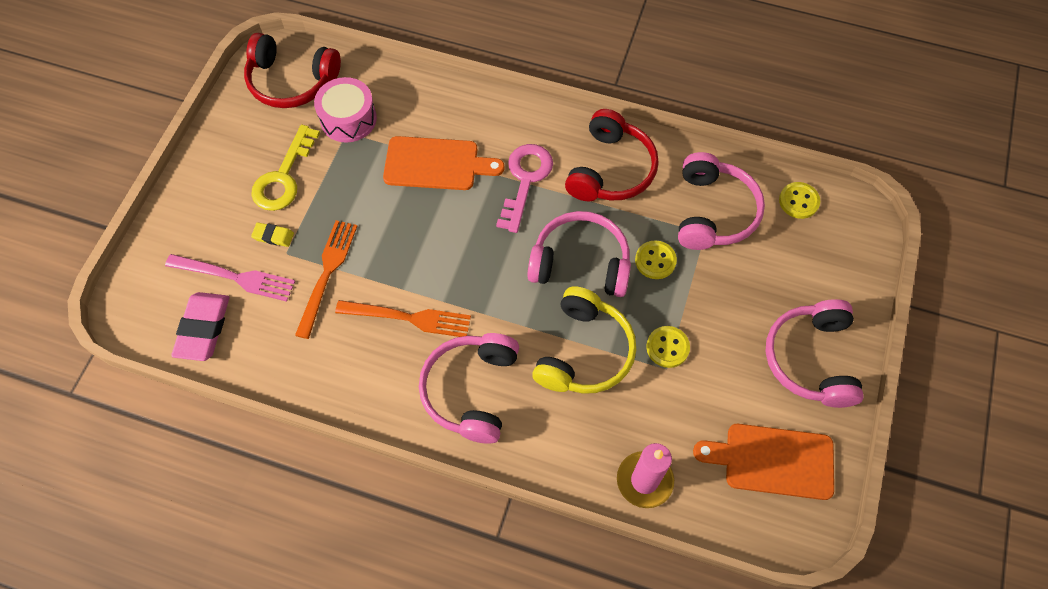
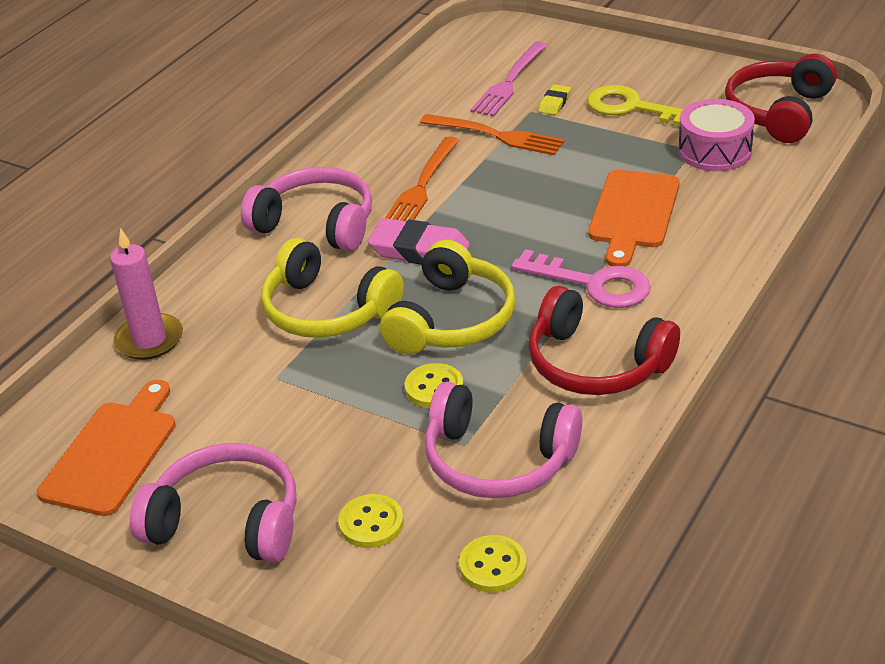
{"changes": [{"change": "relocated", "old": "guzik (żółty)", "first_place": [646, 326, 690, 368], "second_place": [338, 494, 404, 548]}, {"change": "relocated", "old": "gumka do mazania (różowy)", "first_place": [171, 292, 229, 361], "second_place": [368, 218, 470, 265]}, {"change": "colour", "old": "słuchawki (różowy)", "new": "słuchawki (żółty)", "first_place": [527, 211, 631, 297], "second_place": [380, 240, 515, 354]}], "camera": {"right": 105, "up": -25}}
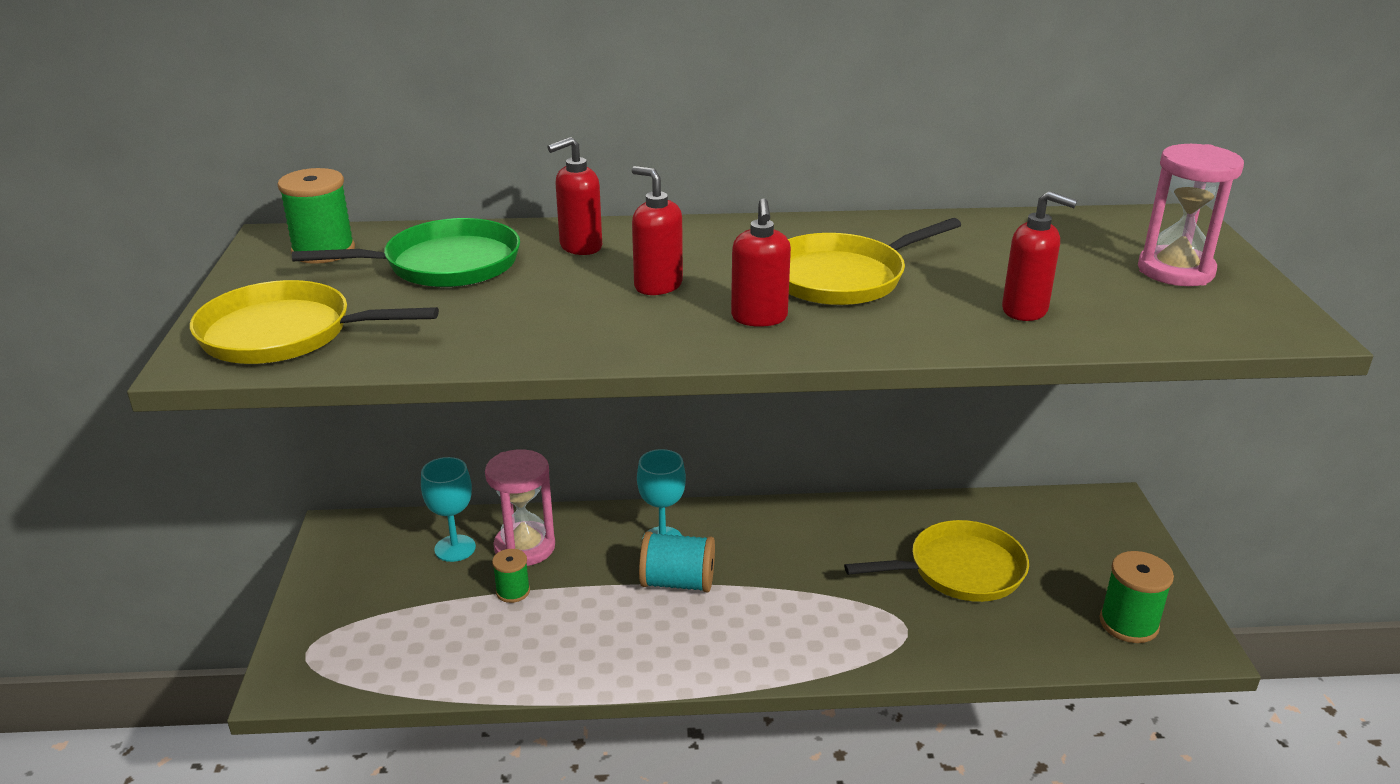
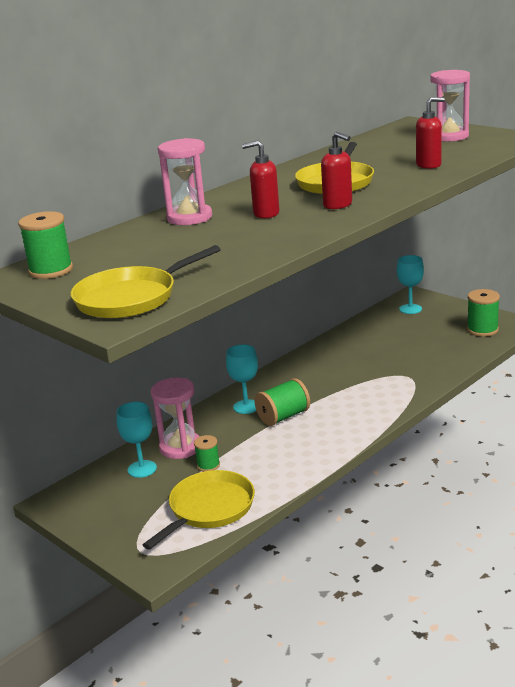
{"changes": [{"change": "relocated", "old": "patelnia (żółty)", "first_place": [844, 520, 1029, 602], "second_place": [143, 470, 255, 550]}, {"change": "exchanged", "old": "dozownik mydła (czerwony)", "new": "klepsydra (różowy)", "first_place": [547, 137, 602, 255], "second_place": [158, 138, 212, 225]}, {"change": "colour", "old": "szpulka (turkusowy)", "new": "szpulka (zielony)", "first_place": [639, 531, 715, 592], "second_place": [255, 378, 310, 426]}, {"change": "appeared", "new": "kielich (turkusowy)", "second_place": [397, 255, 424, 314]}, {"change": "missing", "old": "patelnia (zielony)", "first_place": [292, 218, 520, 287]}], "camera": {"right": -40, "up": -5}}
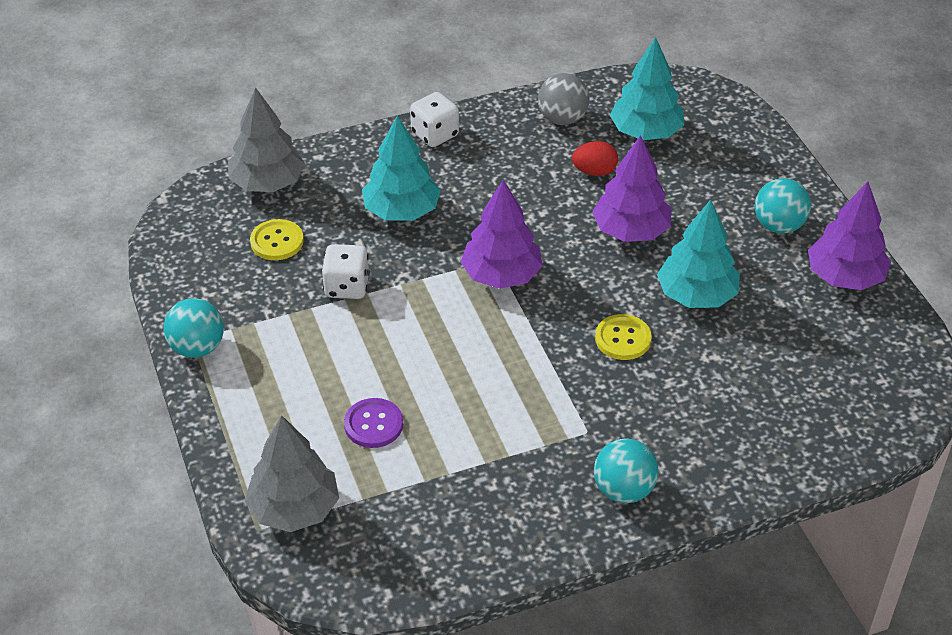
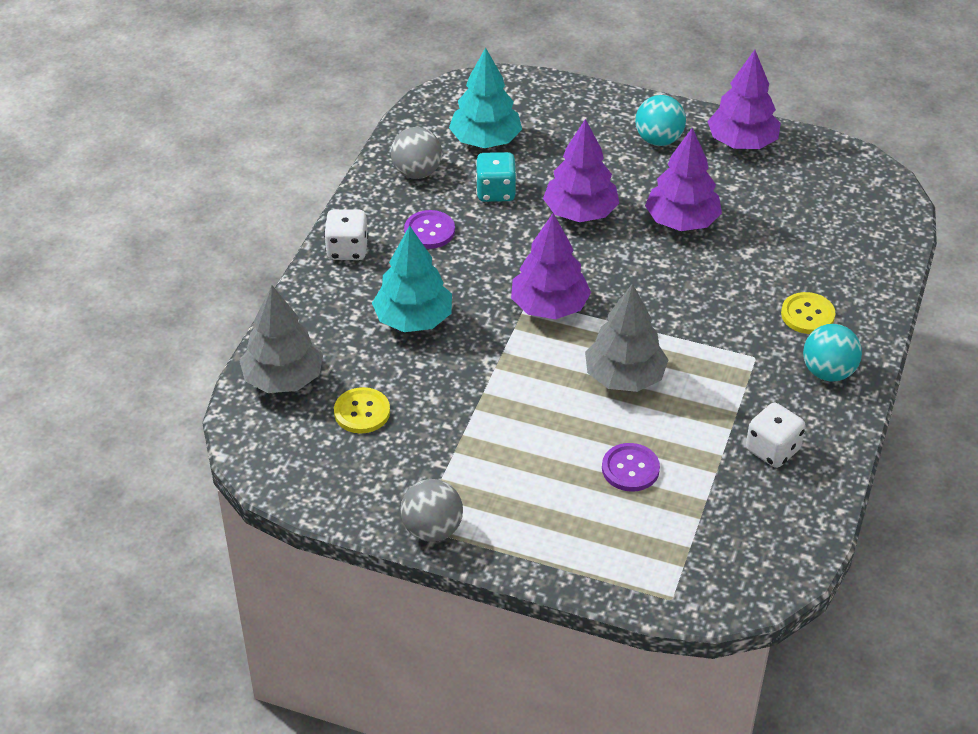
{"changes": [{"change": "colour", "old": "piłka (turkusowy)", "new": "piłka (szary)", "first_place": [164, 298, 224, 358], "second_place": [400, 479, 463, 542]}, {"change": "appeared", "new": "guzik (fioletowy)", "second_place": [404, 210, 455, 249]}, {"change": "exchanged", "old": "jajko (czerwony)", "new": "kostka do gry (turkusowy)", "first_place": [572, 141, 618, 176], "second_place": [476, 152, 517, 202]}, {"change": "relocated", "old": "drzewko (szary)", "first_place": [245, 415, 339, 532], "second_place": [585, 283, 668, 392]}, {"change": "colour", "old": "drzewko (turkusowy)", "new": "drzewko (fioletowy)", "first_place": [657, 200, 740, 308], "second_place": [645, 128, 722, 231]}, {"change": "relocated", "old": "kostka do gry (biały)", "first_place": [322, 244, 370, 299], "second_place": [746, 403, 806, 468]}, {"change": "relocated", "old": "guzik (żółty)", "first_place": [595, 314, 652, 360], "second_place": [781, 292, 835, 334]}], "camera": {"right": -50, "up": 0}}
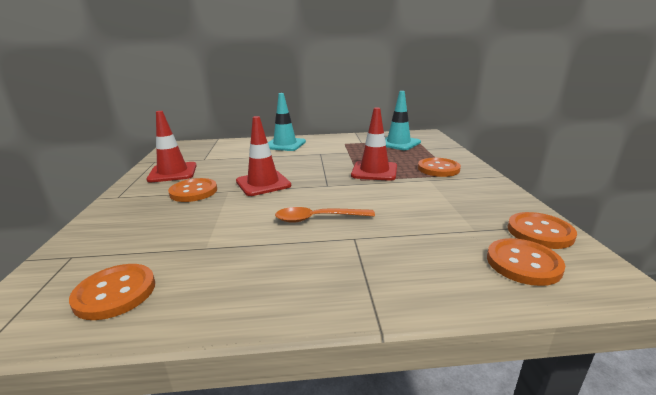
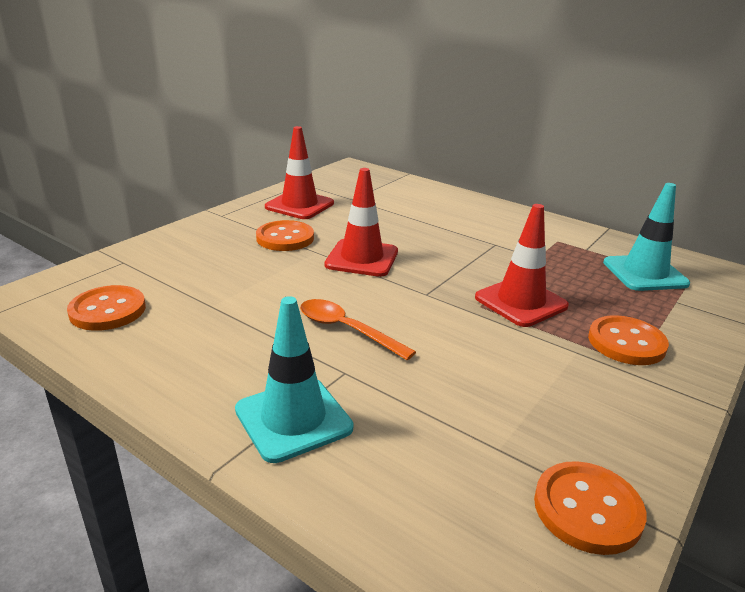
{"changes": [{"change": "relocated", "old": "pachołek (turkusowy)", "first_place": [268, 93, 306, 151], "second_place": [235, 296, 354, 463]}, {"change": "missing", "old": "guzik (pomarańczowy)", "first_place": [487, 238, 565, 286]}], "camera": {"right": 40, "up": 5}}
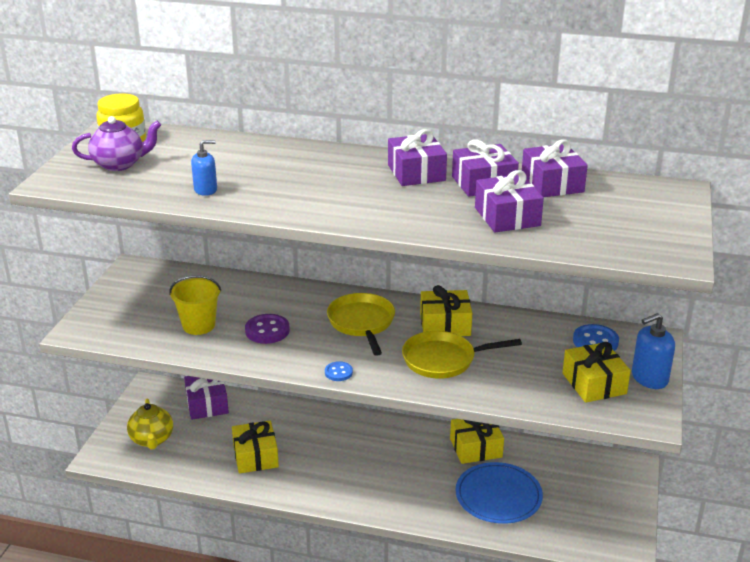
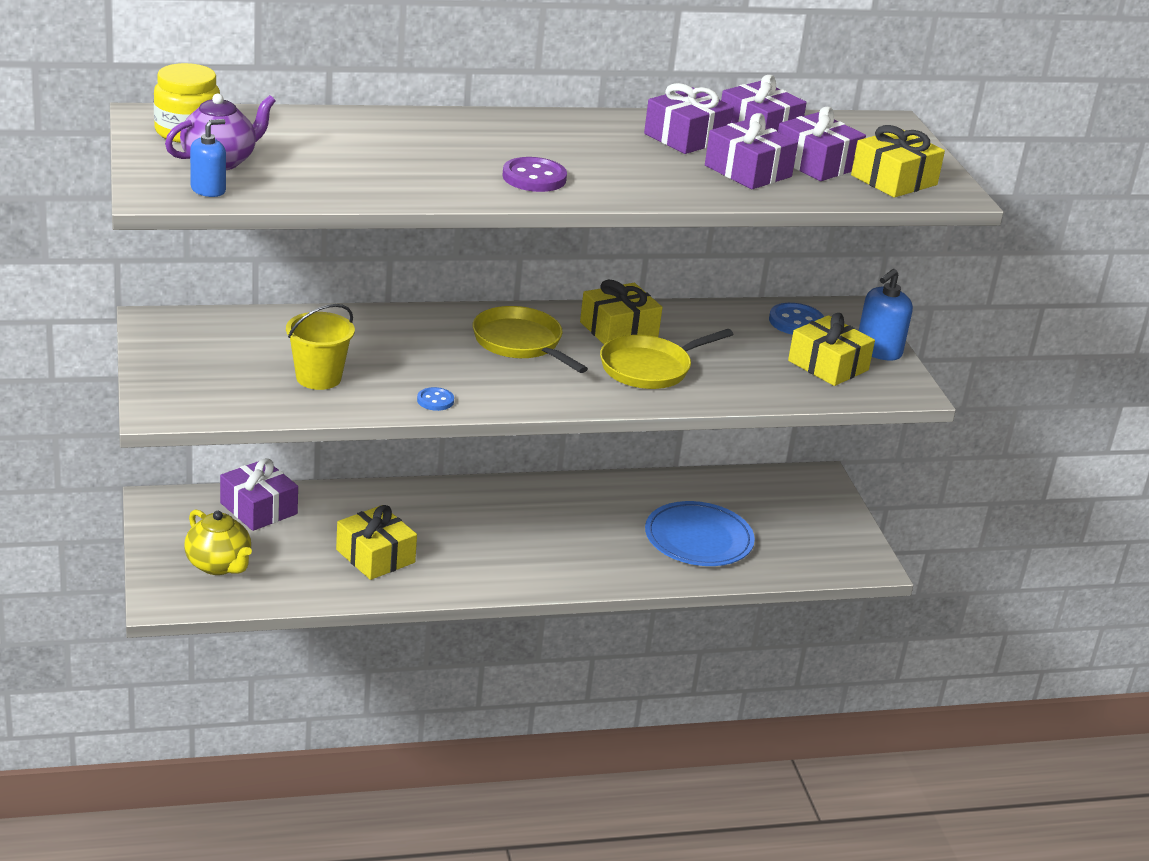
{"changes": [{"change": "relocated", "old": "dozownik mydła (niebieski)", "first_place": [191, 140, 217, 196], "second_place": [190, 119, 226, 197]}, {"change": "relocated", "old": "guzik (niebieski)", "first_place": [325, 361, 353, 381], "second_place": [417, 387, 454, 411]}, {"change": "relocated", "old": "guzik (fioletowy)", "first_place": [245, 314, 290, 344], "second_place": [502, 157, 567, 192]}, {"change": "relocated", "old": "prezent (fioletowy)", "first_place": [388, 129, 447, 186], "second_place": [778, 107, 866, 181]}, {"change": "relocated", "old": "prezent (żółty)", "first_place": [450, 419, 504, 464], "second_place": [851, 125, 945, 198]}], "camera": {"right": -30, "up": 0}}
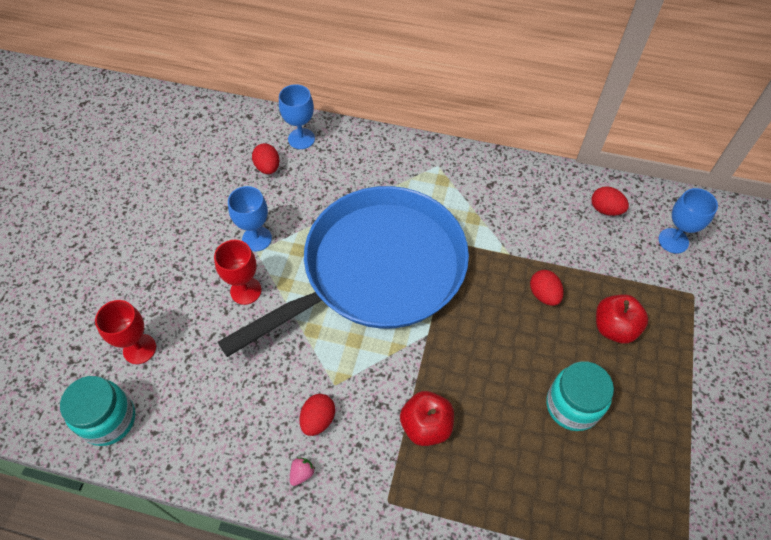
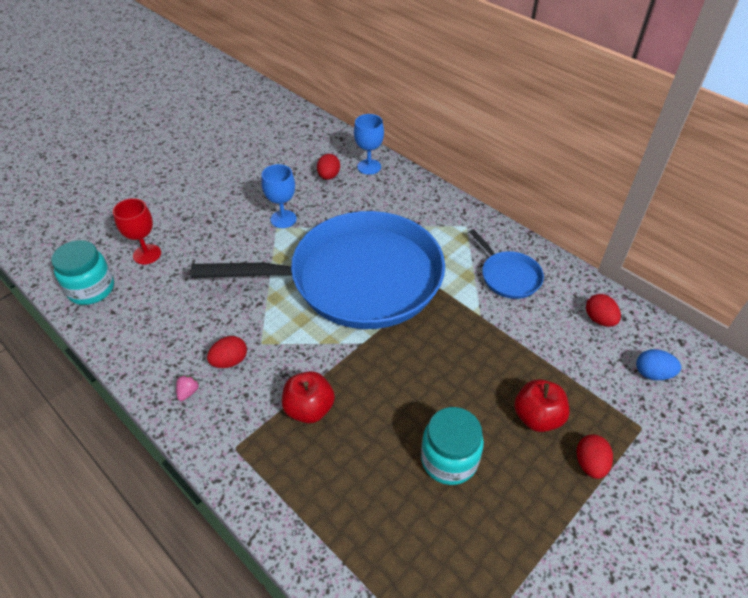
{"changes": [{"change": "spun", "old": "truskawka (różowy)", "first_place": [290, 457, 315, 486], "second_place": [176, 375, 199, 401], "degrees": -45}, {"change": "appeared", "new": "patelnia (niebieski)", "second_place": [469, 229, 544, 299]}, {"change": "relocated", "old": "jajko (czerwony)", "first_place": [530, 270, 564, 306], "second_place": [576, 434, 613, 479]}, {"change": "exchanged", "old": "kielich (niebieski)", "new": "jajko (niebieski)", "first_place": [658, 188, 718, 254], "second_place": [636, 349, 681, 380]}, {"change": "missing", "old": "kielich (czerwony)", "first_place": [214, 240, 261, 305]}], "camera": {"right": 30, "up": -10}}
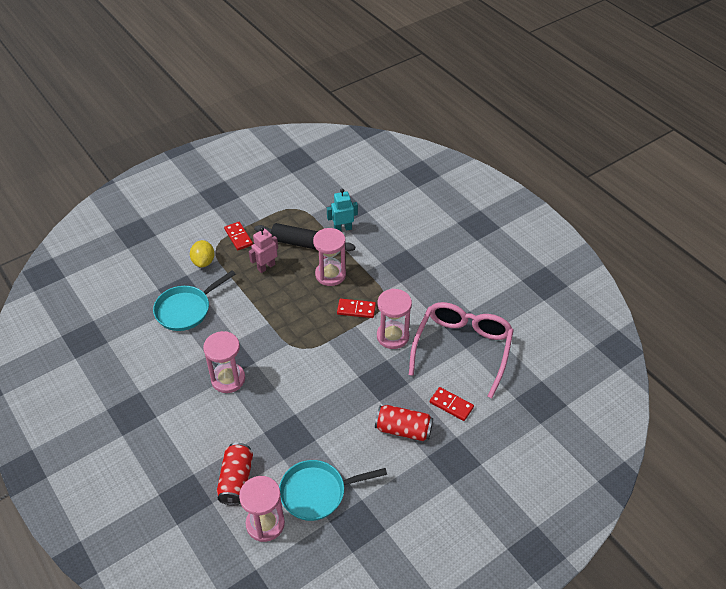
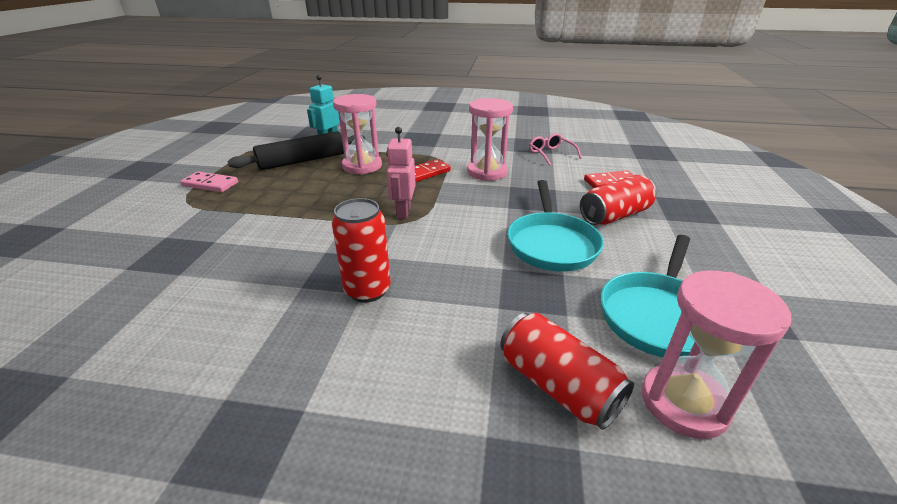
{"changes": [{"change": "colour", "old": "kostka domina (czerwony)", "new": "kostka domina (różowy)", "first_place": [224, 222, 253, 250], "second_place": [180, 172, 238, 192]}, {"change": "exchanged", "old": "klepsydra (różowy)", "new": "puszka (czerwony)", "first_place": [203, 331, 245, 393], "second_place": [332, 198, 391, 303]}, {"change": "relocated", "old": "robot (różowy)", "first_place": [249, 227, 278, 273], "second_place": [386, 127, 416, 219]}, {"change": "relocated", "old": "patelnia (turkusowy)", "first_place": [153, 270, 236, 331], "second_place": [507, 180, 604, 272]}, {"change": "size", "old": "okulary (różowy)", "first_place": [409, 302, 514, 398], "second_place": [529, 133, 582, 166], "factor": 0.42}, {"change": "missing", "old": "cytryna (żółty)", "first_place": [190, 240, 215, 267]}], "camera": {"right": -45, "up": -15}}
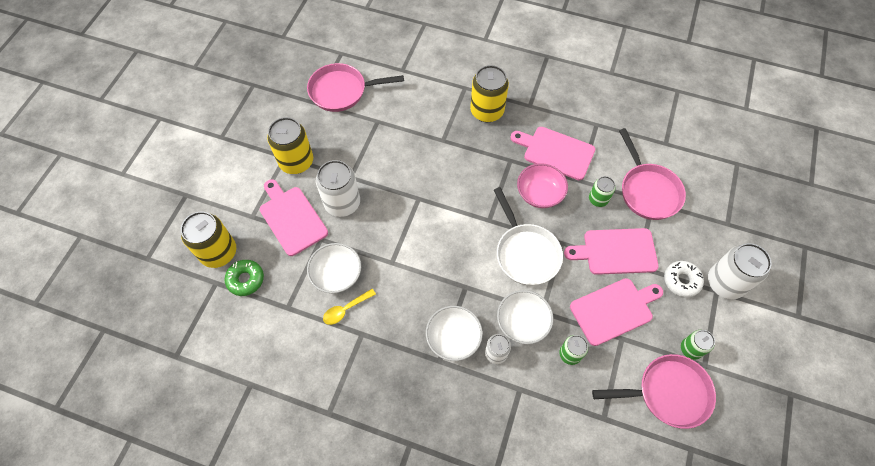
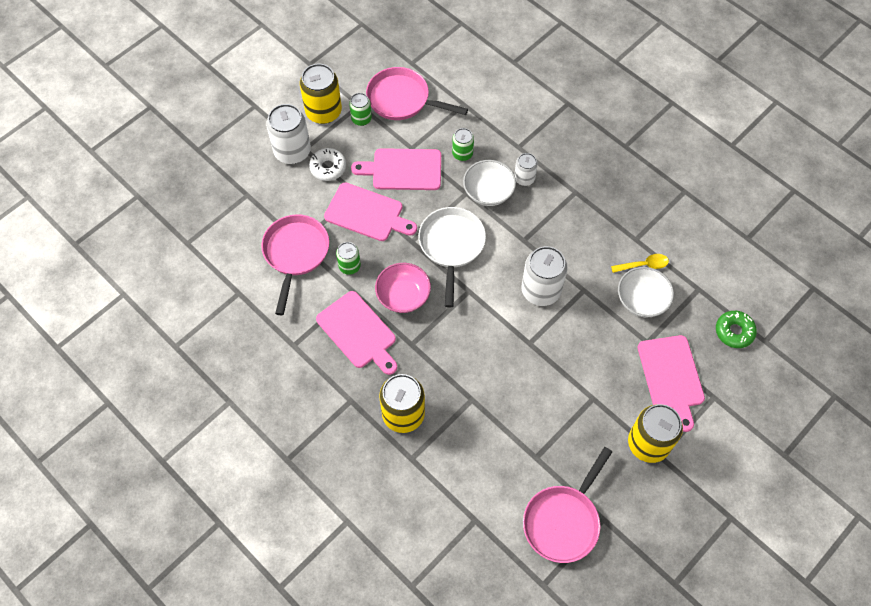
{"changes": [{"change": "relocated", "old": "puszka (żółty)", "first_place": [181, 212, 236, 268], "second_place": [300, 64, 342, 124]}, {"change": "relocated", "old": "puszka (biały)", "first_place": [316, 160, 360, 217], "second_place": [521, 246, 567, 306]}, {"change": "spun", "old": "patelnia (różowy)", "first_place": [307, 63, 404, 112], "second_place": [523, 447, 612, 563], "degrees": 105}, {"change": "missing", "old": "miska (biały)", "first_place": [426, 306, 483, 361]}], "camera": {"right": -155, "up": 0}}
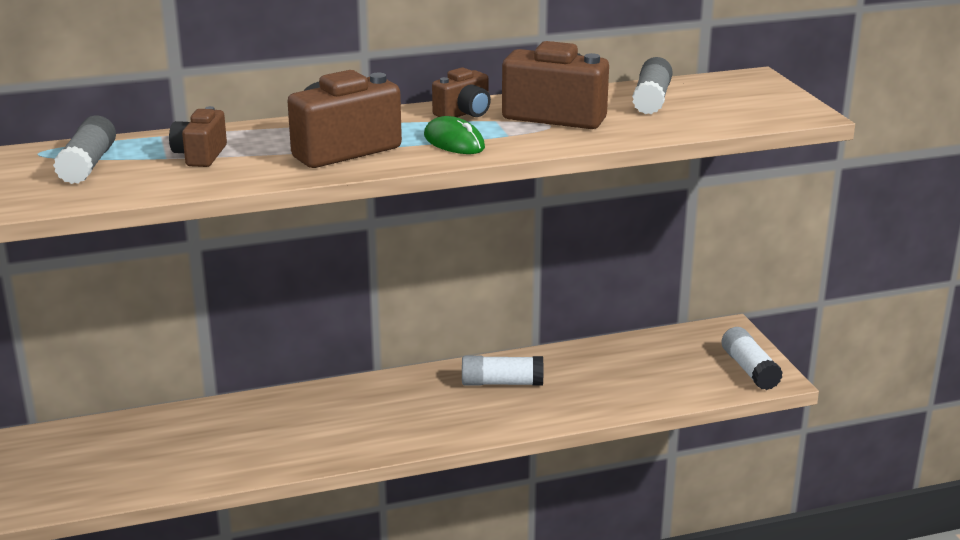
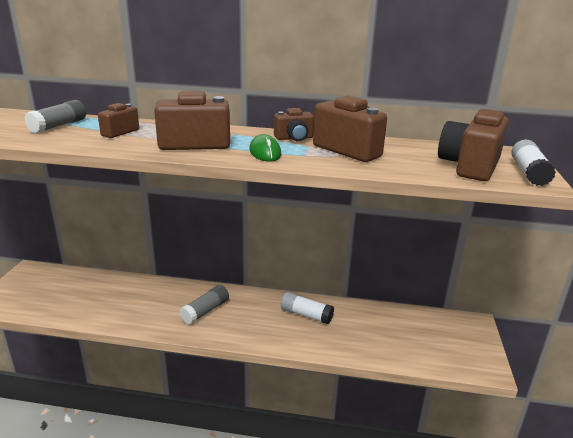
{"changes": [{"change": "relocated", "old": "klej w sztyfcie (szary)", "first_place": [632, 57, 673, 114], "second_place": [179, 285, 229, 324]}, {"change": "appeared", "new": "aparat fotograficzny (brązowy)", "second_place": [438, 109, 509, 181]}, {"change": "relocated", "old": "klej w sztyfcie (biały)", "first_place": [722, 327, 783, 390], "second_place": [511, 140, 556, 186]}], "camera": {"right": 25, "up": 0}}
